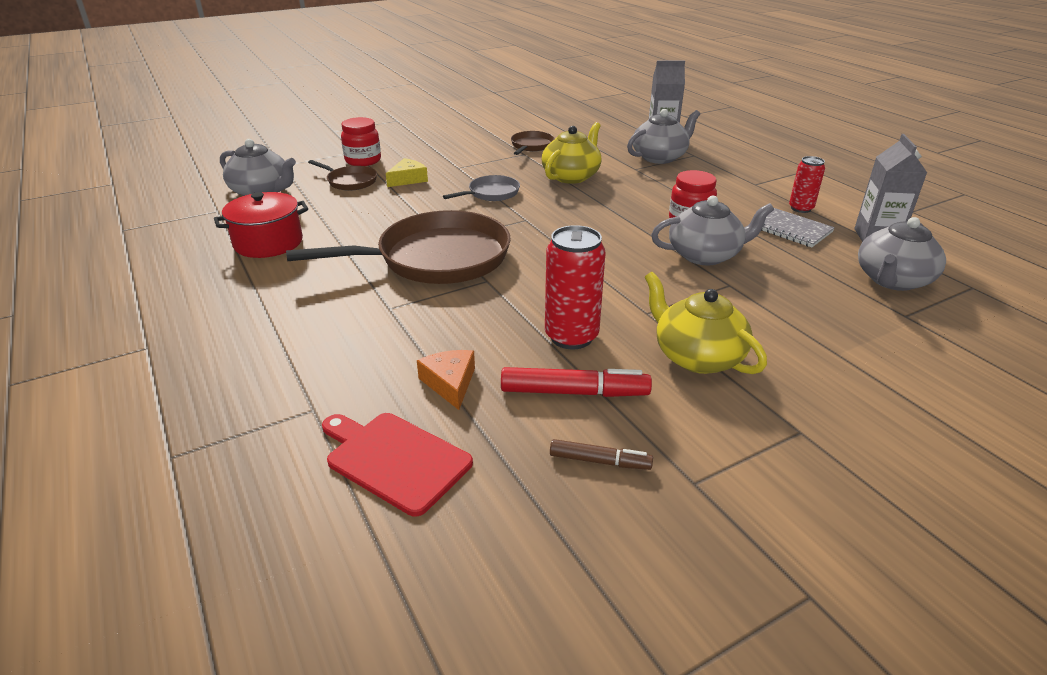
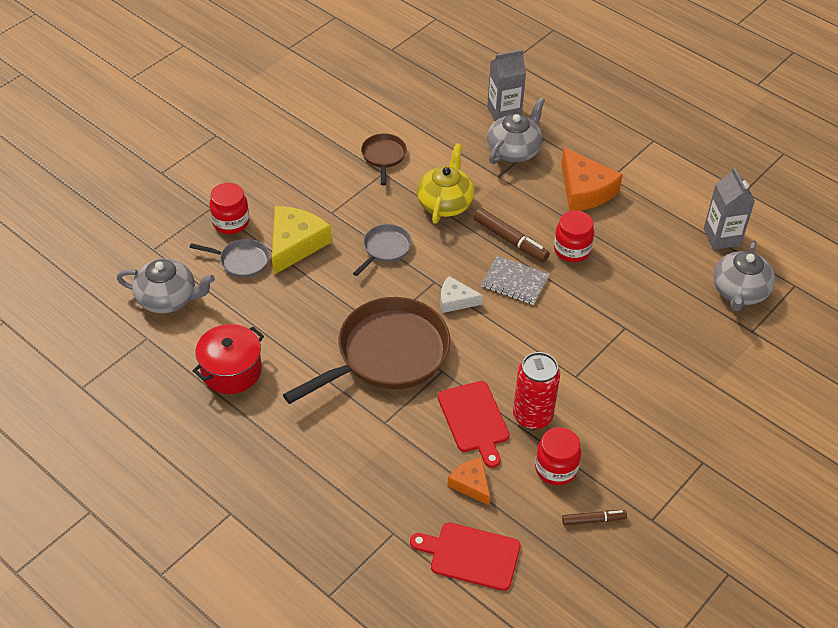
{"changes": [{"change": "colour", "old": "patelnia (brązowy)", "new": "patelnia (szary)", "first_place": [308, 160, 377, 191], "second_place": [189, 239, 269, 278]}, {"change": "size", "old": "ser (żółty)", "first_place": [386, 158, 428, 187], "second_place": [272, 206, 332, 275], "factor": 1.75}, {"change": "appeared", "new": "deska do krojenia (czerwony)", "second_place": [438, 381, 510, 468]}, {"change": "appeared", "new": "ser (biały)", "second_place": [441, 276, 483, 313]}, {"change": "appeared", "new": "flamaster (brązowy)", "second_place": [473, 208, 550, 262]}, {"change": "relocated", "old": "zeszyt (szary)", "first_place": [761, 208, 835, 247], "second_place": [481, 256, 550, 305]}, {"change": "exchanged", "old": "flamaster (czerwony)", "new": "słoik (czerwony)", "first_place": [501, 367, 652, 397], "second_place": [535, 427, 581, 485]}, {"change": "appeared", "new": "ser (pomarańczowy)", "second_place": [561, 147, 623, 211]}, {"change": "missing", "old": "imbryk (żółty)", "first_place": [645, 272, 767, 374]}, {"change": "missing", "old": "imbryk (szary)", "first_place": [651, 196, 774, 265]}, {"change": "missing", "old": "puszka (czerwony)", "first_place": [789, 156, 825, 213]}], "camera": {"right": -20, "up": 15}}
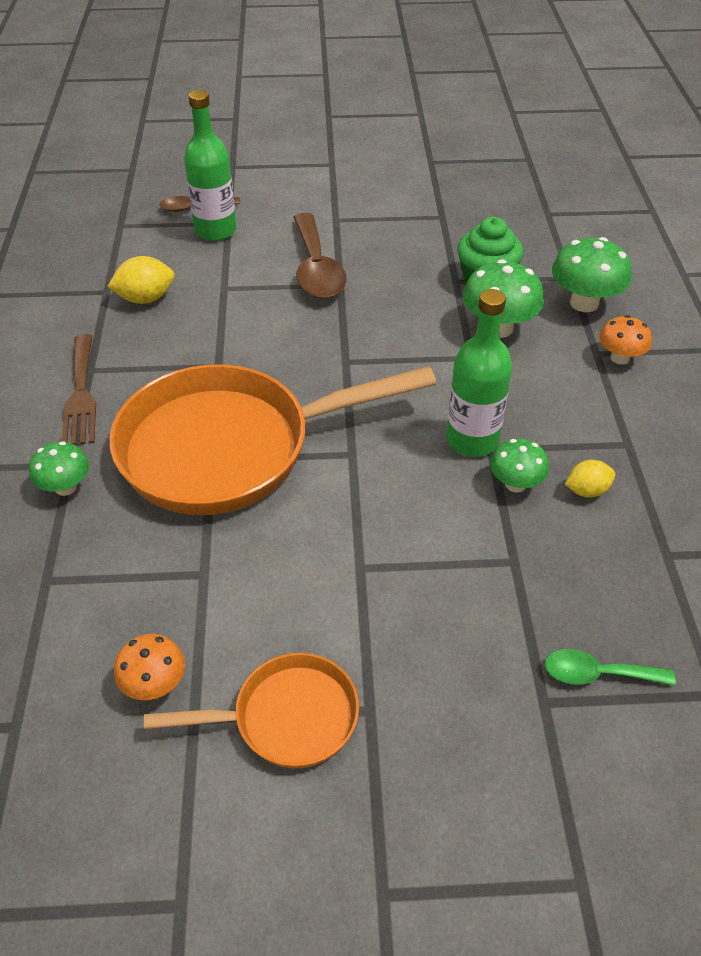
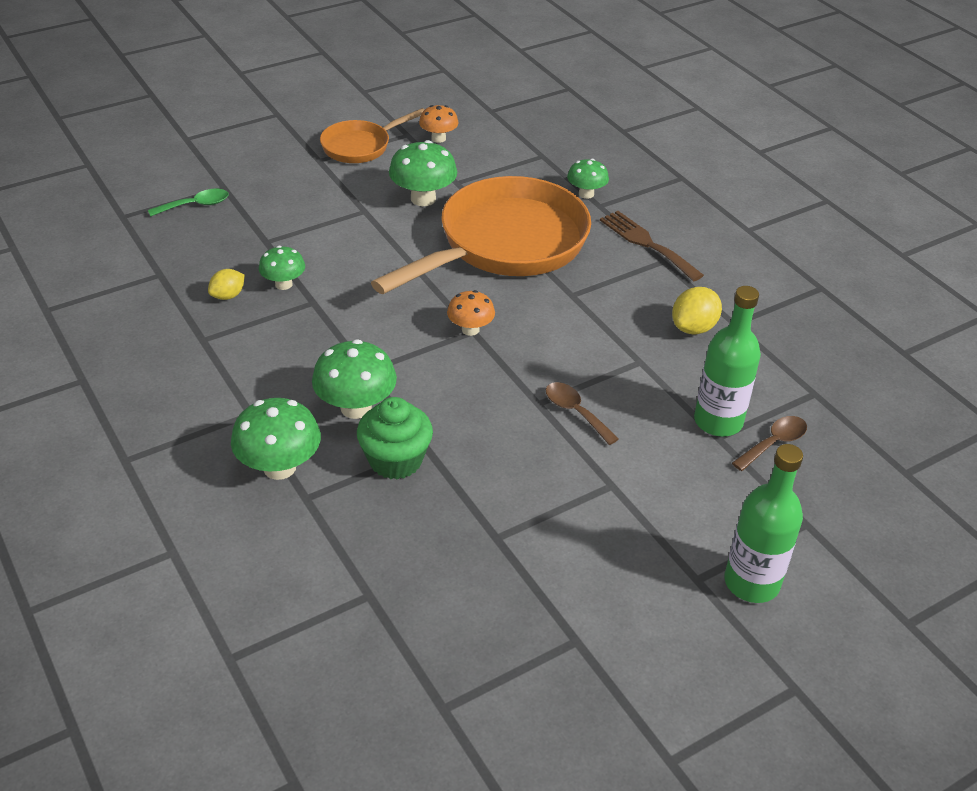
{"changes": [{"change": "appeared", "new": "grzyb (zielony)", "second_place": [389, 140, 457, 206]}, {"change": "relocated", "old": "grzyb (pomarańczowy)", "first_place": [599, 315, 652, 365], "second_place": [447, 290, 495, 336]}, {"change": "size", "old": "łyżka (brązowy)", "first_place": [293, 213, 347, 299], "second_place": [546, 382, 619, 445], "factor": 0.56}, {"change": "relocated", "old": "butelka (zielony)", "first_place": [446, 289, 512, 457], "second_place": [724, 444, 803, 603]}], "camera": {"right": 150, "up": -5}}
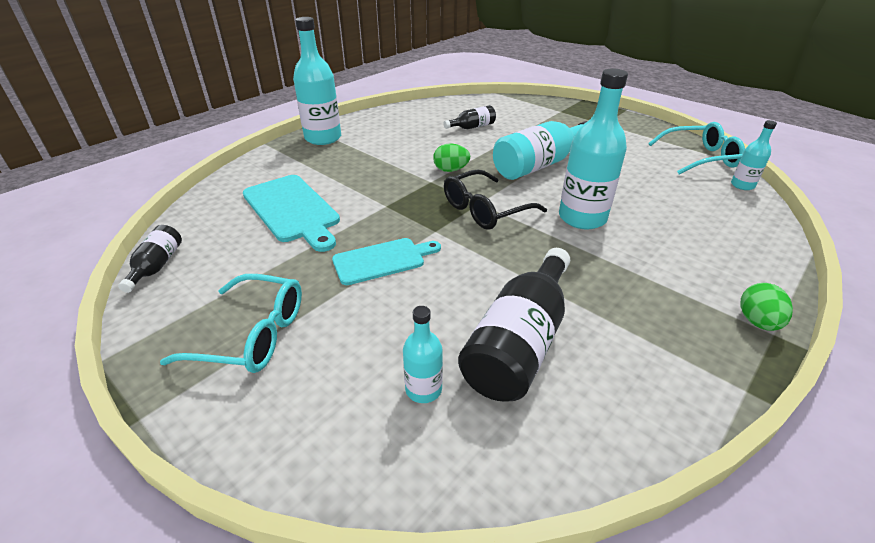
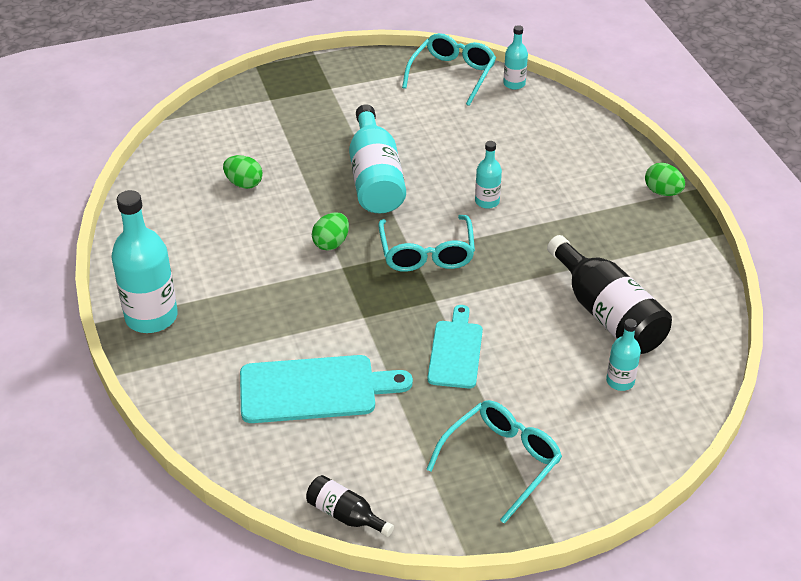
{"changes": [{"change": "exchanged", "old": "butelka (czarny)", "new": "jajko (zielony)", "first_place": [443, 105, 496, 129], "second_place": [223, 155, 263, 189]}, {"change": "colour", "old": "okulary (czarny)", "new": "okulary (turkusowy)", "first_place": [444, 169, 547, 230], "second_place": [378, 215, 475, 272]}, {"change": "size", "old": "butelka (turkusowy)", "first_place": [559, 68, 628, 229], "second_place": [475, 141, 502, 209], "factor": 0.51}], "camera": {"right": -60, "up": 5}}
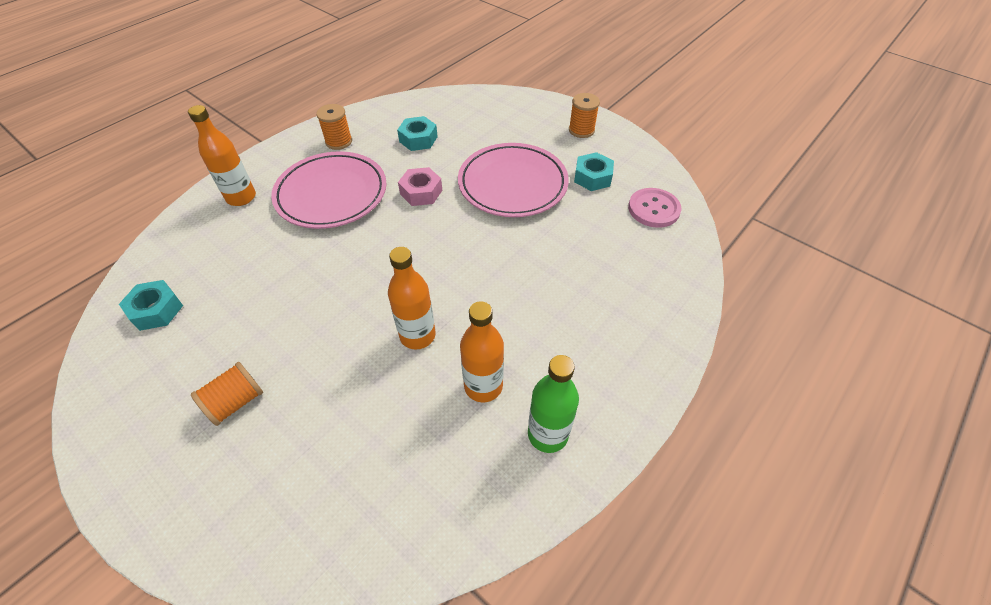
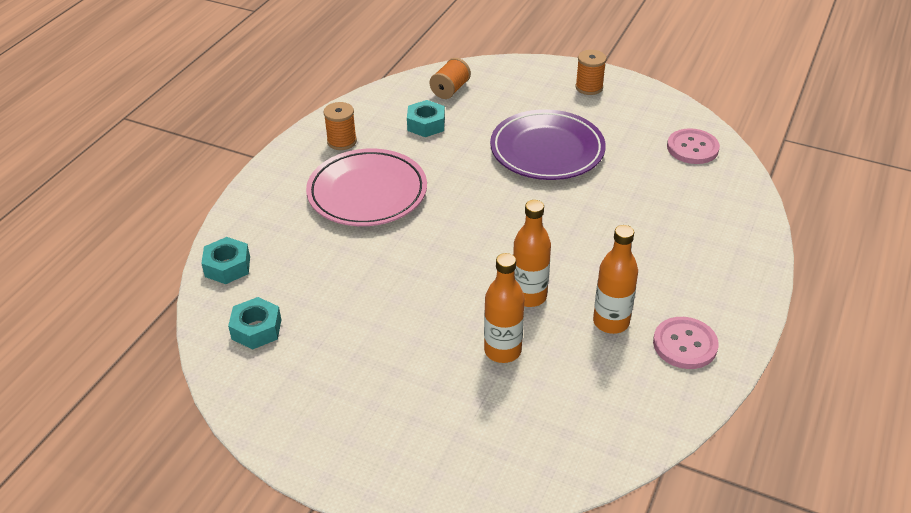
{"changes": [{"change": "relocated", "old": "nakrętka (turkusowy)", "first_place": [574, 152, 614, 191], "second_place": [201, 237, 250, 284]}, {"change": "relocated", "old": "szpulka (pomarańczowy)", "first_place": [191, 362, 263, 426], "second_place": [430, 58, 471, 99]}, {"change": "relocated", "old": "butelka (pomarańczowy)", "first_place": [188, 105, 256, 206], "second_place": [484, 253, 525, 363]}, {"change": "colour", "old": "talerz (różowy)", "new": "talerz (fioletowy)", "first_place": [458, 143, 569, 217], "second_place": [490, 109, 606, 180]}, {"change": "exchanged", "old": "butelka (zielony)", "new": "guzik (różowy)", "first_place": [528, 355, 579, 453], "second_place": [653, 317, 719, 369]}, {"change": "missing", "old": "nakrętka (różowy)", "first_place": [398, 167, 442, 206]}], "camera": {"right": -15, "up": -10}}
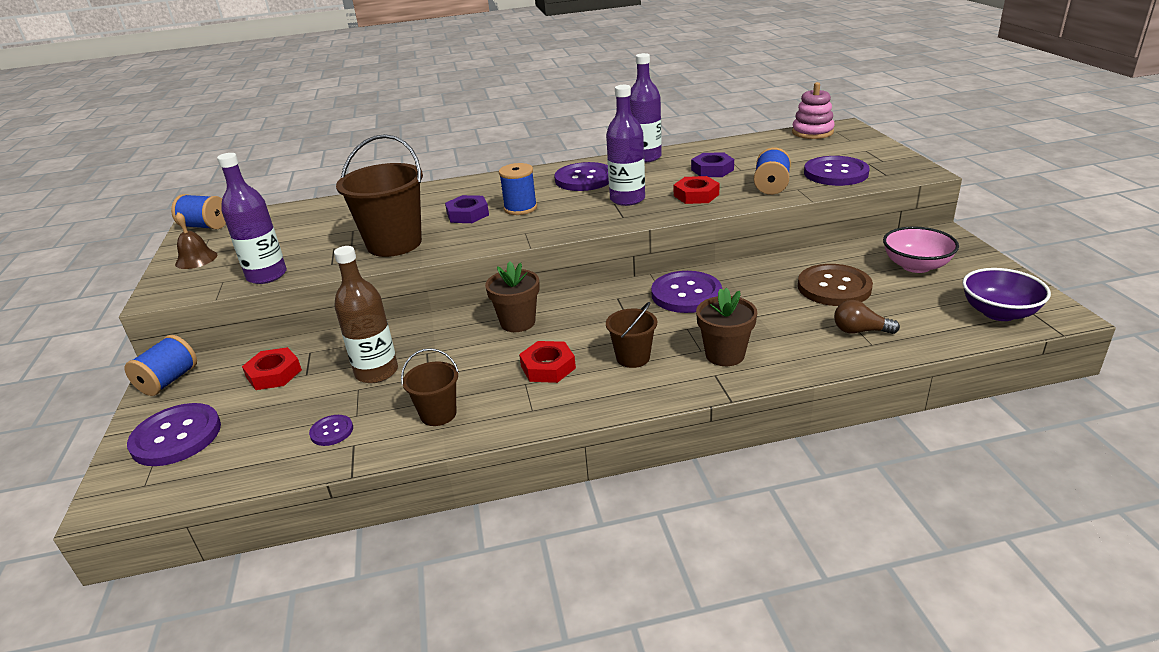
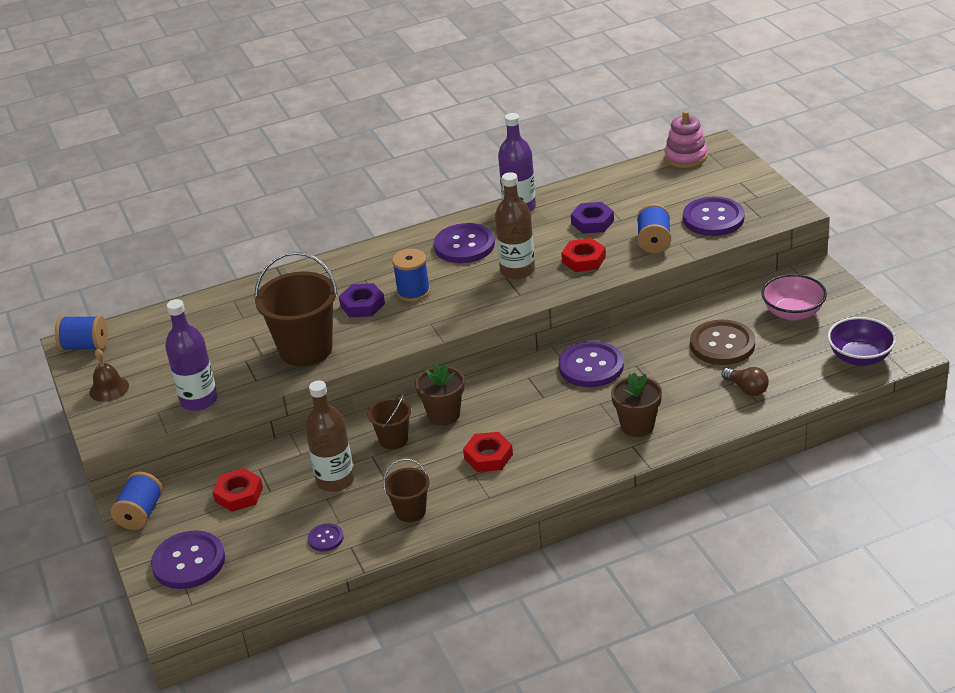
{"changes": [{"change": "relocated", "old": "wiadro (brązowy)", "first_place": [606, 302, 657, 368], "second_place": [368, 393, 411, 450]}, {"change": "colour", "old": "butelka (fioletowy)", "new": "butelka (brązowy)", "first_place": [606, 85, 645, 206], "second_place": [495, 172, 535, 280]}, {"change": "spun", "old": "żarówka (brązowy)", "first_place": [834, 300, 900, 334], "second_place": [722, 367, 769, 396], "degrees": -135}], "camera": {"right": -10, "up": 5}}
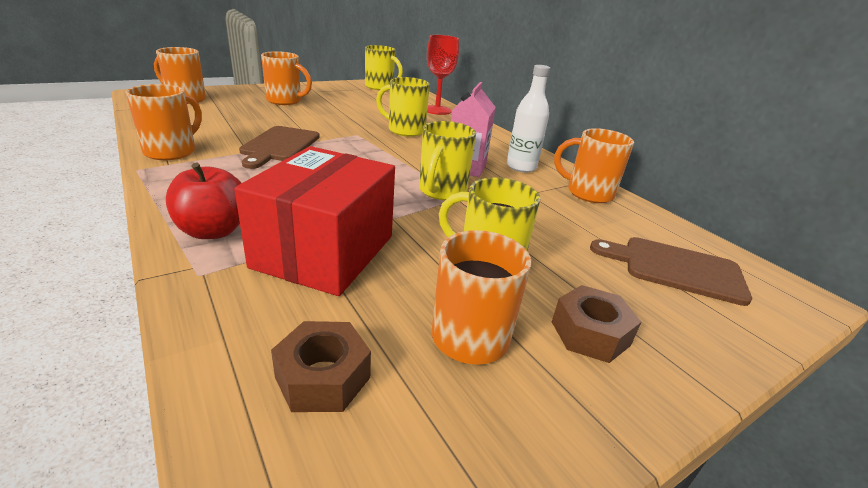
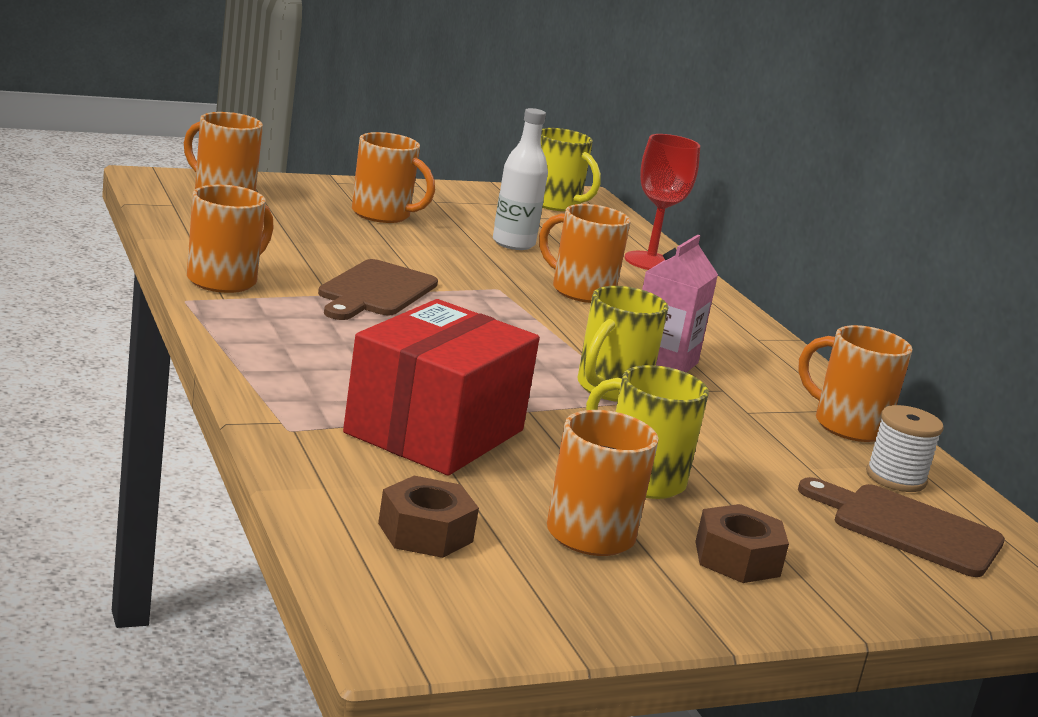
{"changes": [{"change": "relocated", "old": "butelka (biały)", "first_place": [507, 65, 550, 172], "second_place": [493, 108, 548, 250]}, {"change": "colour", "old": "kubek (żółty)", "new": "kubek (pomarańczowy)", "first_place": [376, 77, 430, 137], "second_place": [539, 204, 631, 303]}, {"change": "appeared", "new": "szpulka (biały)", "second_place": [866, 405, 944, 492]}, {"change": "missing", "old": "jabłko (czerwony)", "first_place": [166, 163, 241, 239]}], "camera": {"right": 10, "up": -10}}
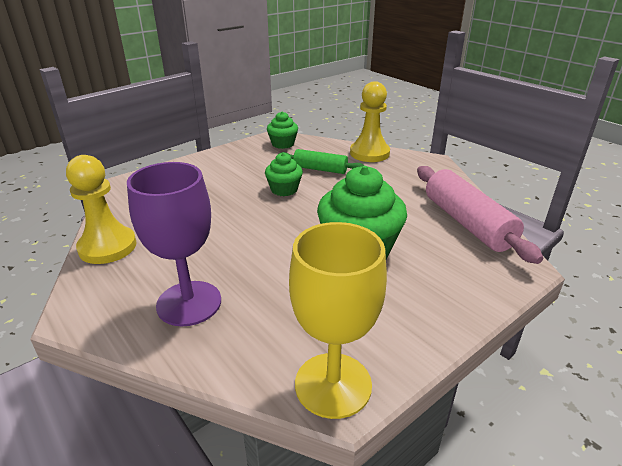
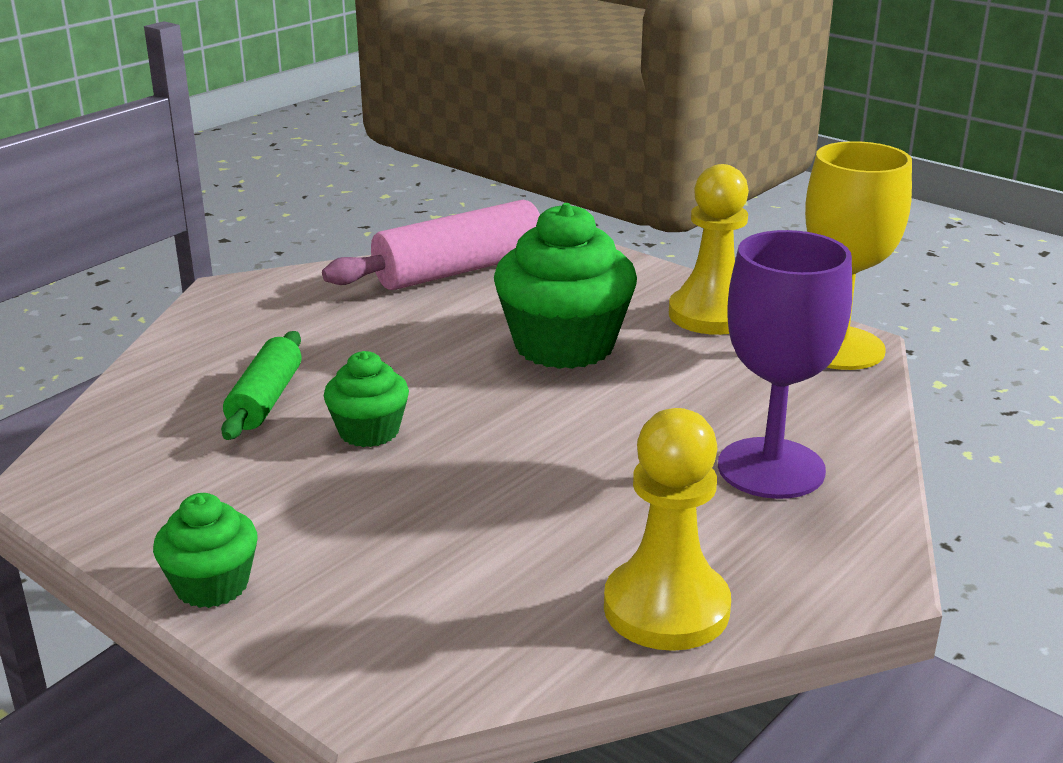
{"changes": [{"change": "relocated", "old": "muffinka (zielony)", "first_place": [267, 112, 298, 149], "second_place": [153, 493, 258, 608]}, {"change": "relocated", "old": "pionek (żółty)", "first_place": [350, 81, 390, 162], "second_place": [669, 164, 749, 335]}], "camera": {"right": -100, "up": -5}}
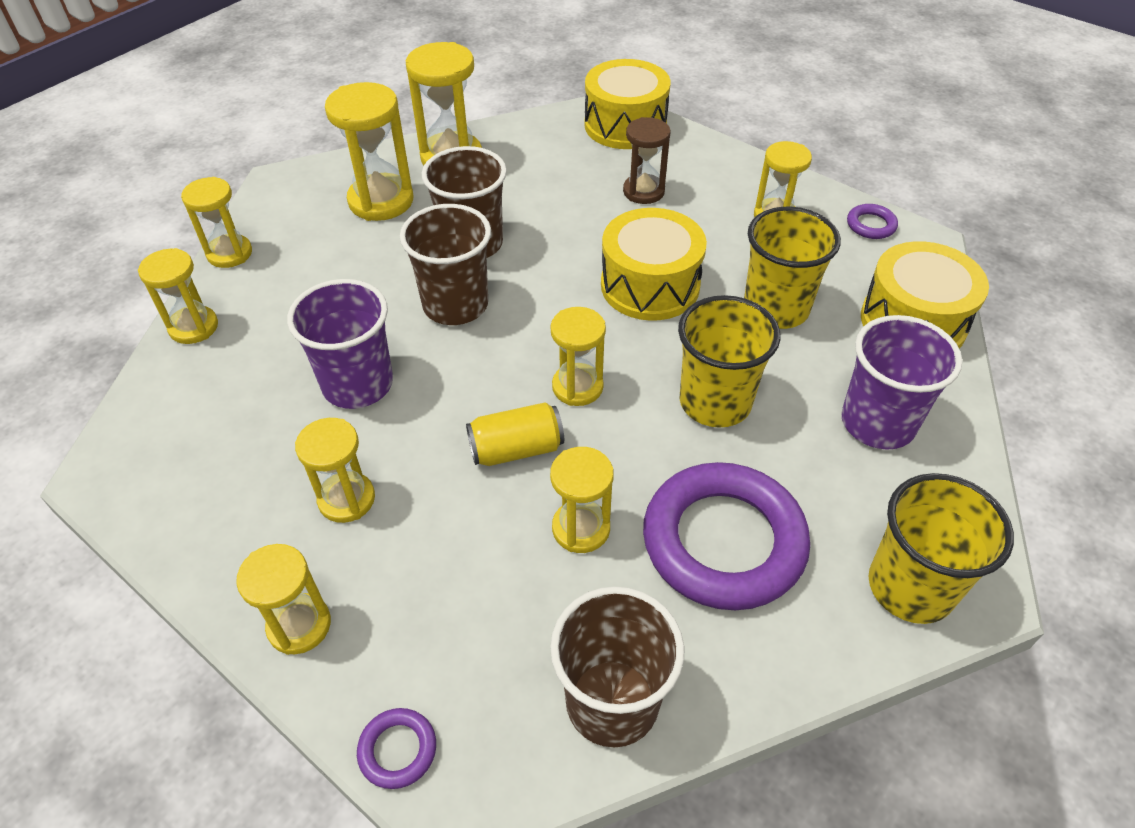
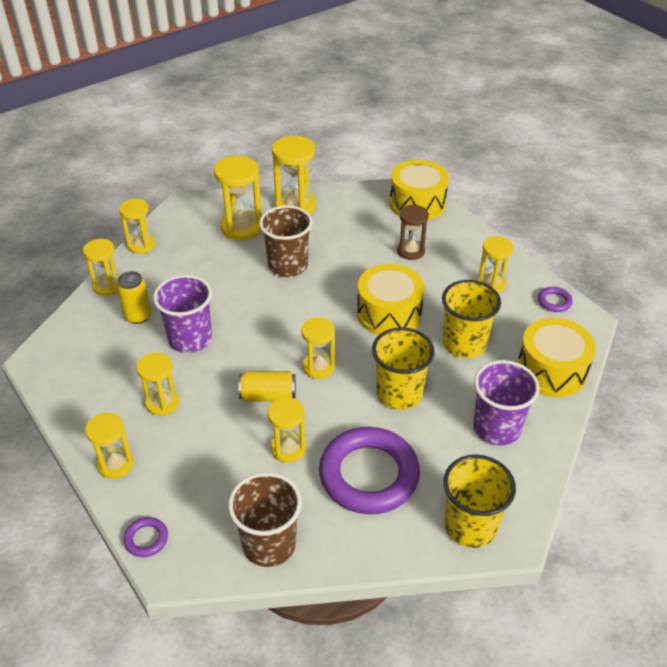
{"changes": [{"change": "appeared", "new": "puszka (żółty)", "second_place": [116, 271, 151, 324]}, {"change": "missing", "old": "szklanka (brązowy)", "first_place": [400, 204, 491, 325]}], "camera": {"right": 15, "up": -5}}
